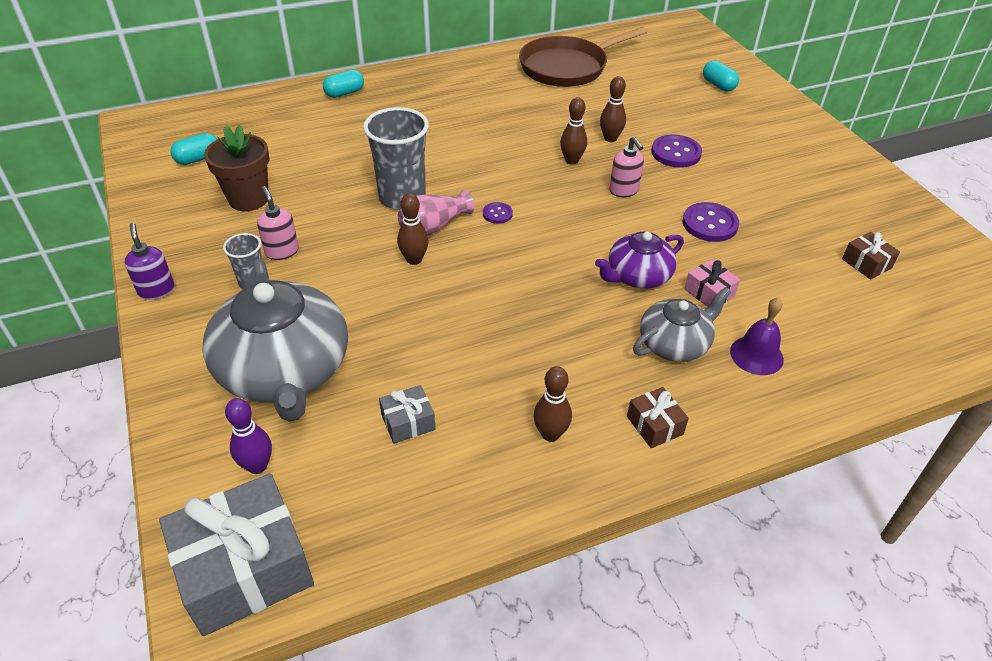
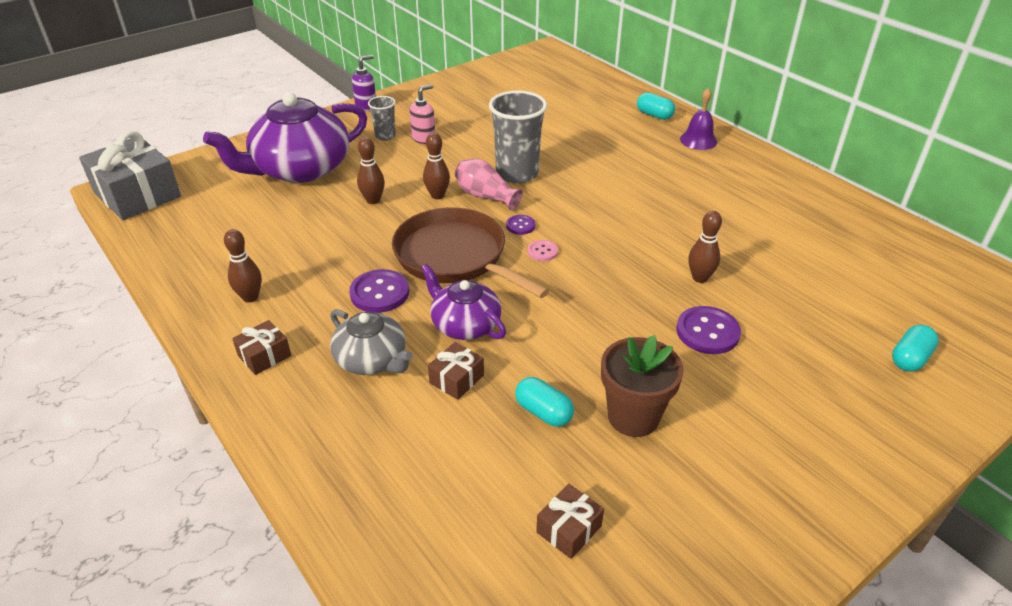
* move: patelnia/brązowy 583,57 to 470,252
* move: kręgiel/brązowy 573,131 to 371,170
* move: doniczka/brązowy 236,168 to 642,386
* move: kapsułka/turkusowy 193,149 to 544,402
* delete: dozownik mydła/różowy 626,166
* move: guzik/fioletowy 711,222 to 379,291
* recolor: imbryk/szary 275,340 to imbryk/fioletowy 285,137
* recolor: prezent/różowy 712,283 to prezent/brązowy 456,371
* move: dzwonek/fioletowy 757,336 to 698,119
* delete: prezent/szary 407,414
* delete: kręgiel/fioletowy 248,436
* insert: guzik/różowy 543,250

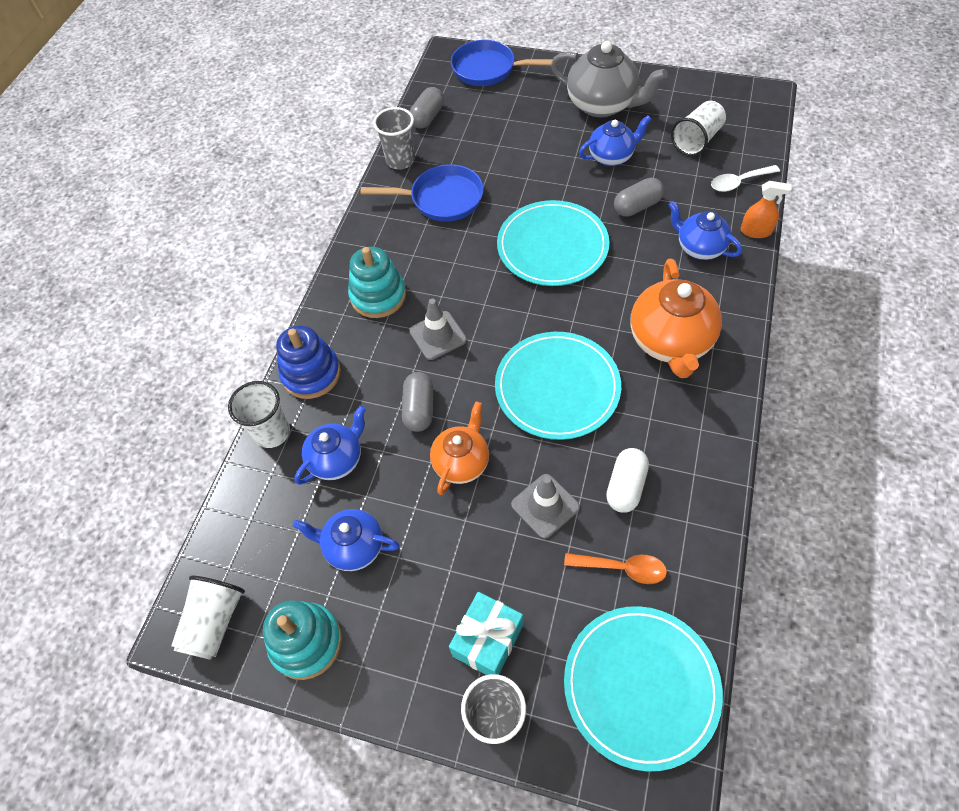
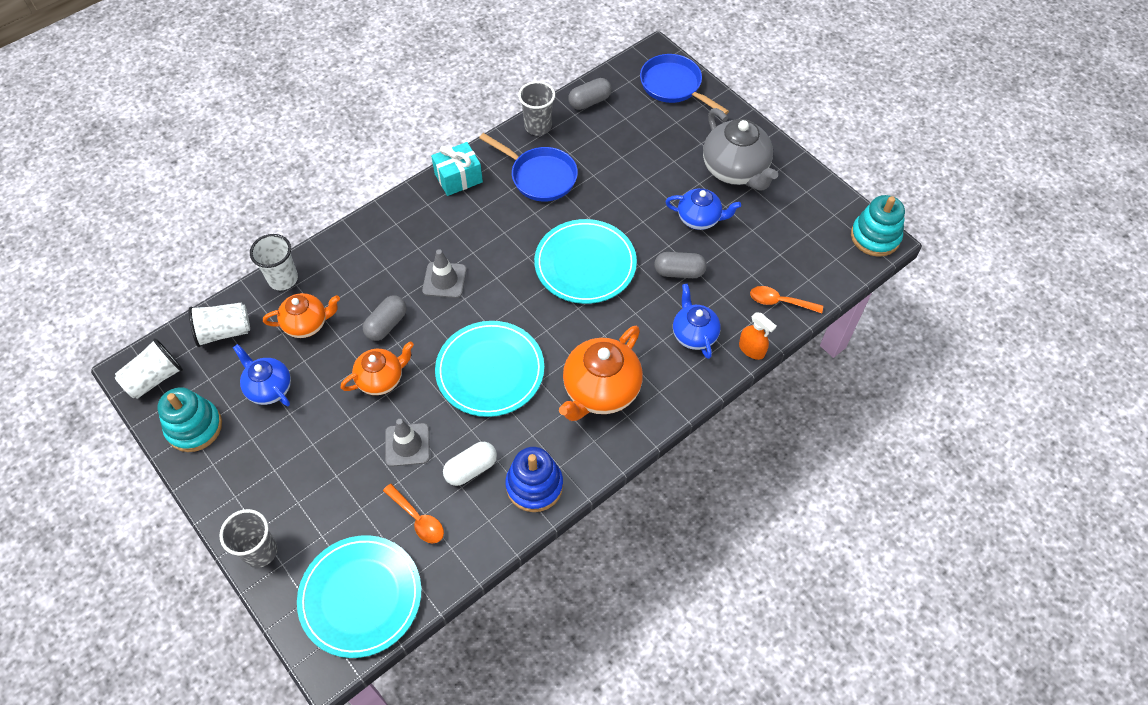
* move: szklanka/biały 698,128 to 219,324
* recolor: łyżka/biały 745,178 to łyżka/pomarańczowy 786,299
* move: zabawka nakładanka/turkusowy 377,282 to 878,226
* move: zabawka nakładanka/niebieski 308,362 to 534,479
* recolor: imbryk/niebieski 330,445 to imbryk/pomarańczowy 301,315
* move: prezent/turkusowy 486,633 to 457,169

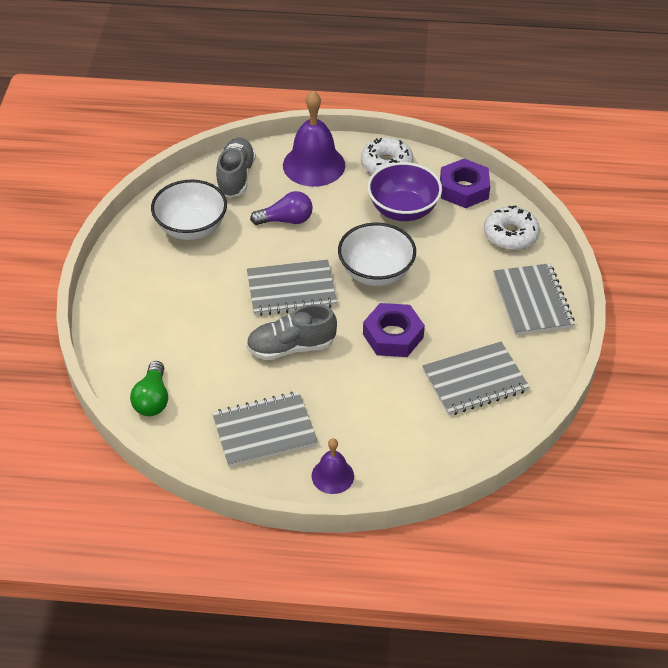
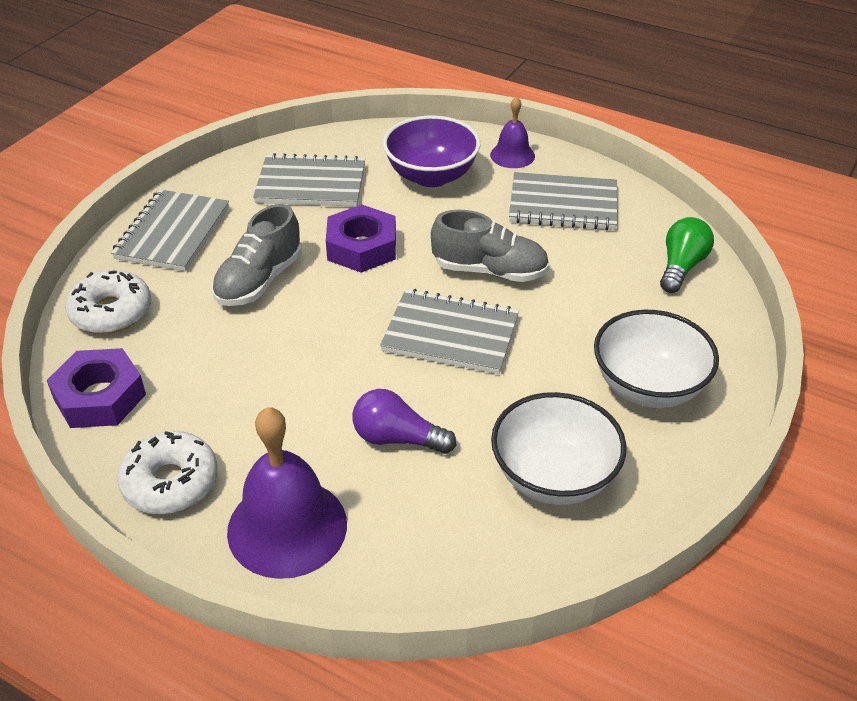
* move: but/szary 236,168 to 257,255
* move: miska/fioletowy 404,191 to 431,151
* move: miska/biały 377,254 to 656,359

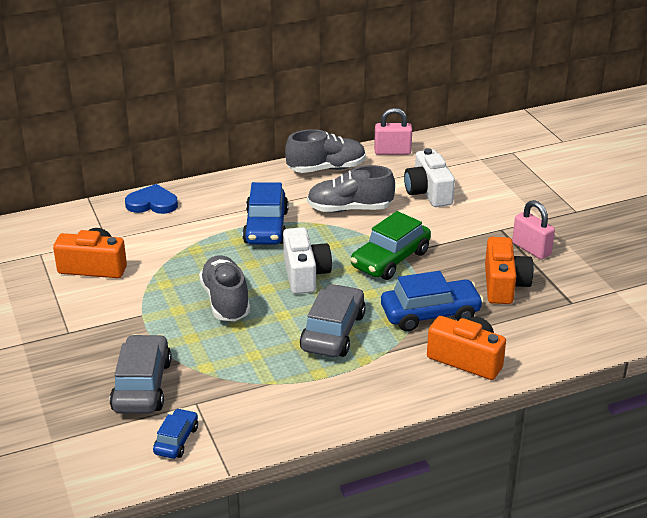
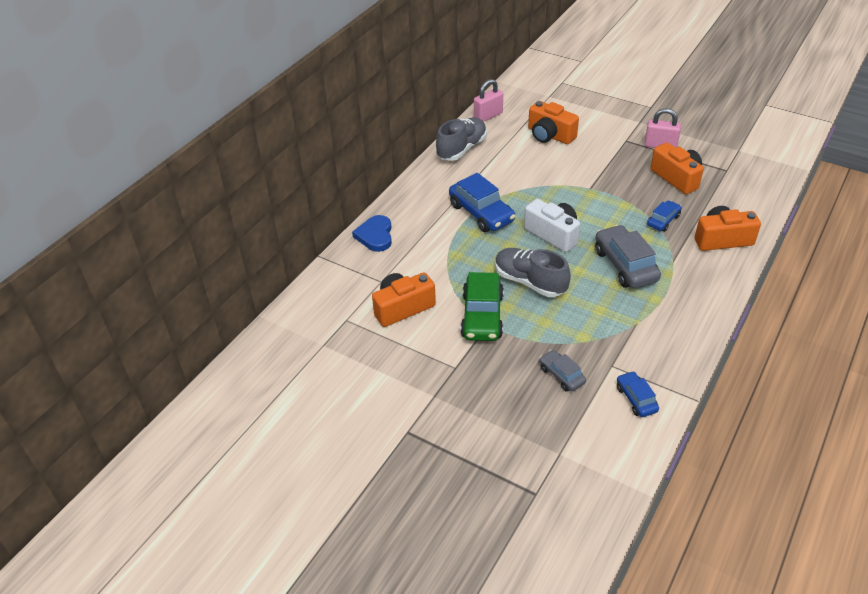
* recolor: aparat fotograficzny/biały 429,177 to aparat fotograficzny/pomarańczowy 553,122
* delete: but/szary 351,188
* rotate: serce/niebieski 151,199 = 372,233 60 degrees counterclockwise
* move: samochód/zielony 391,245 to 482,306
* resize: samochód/niebieski 432,301 = 664,216 x0.56
* resize: samochód/szary 141,374 = 562,371 x0.56

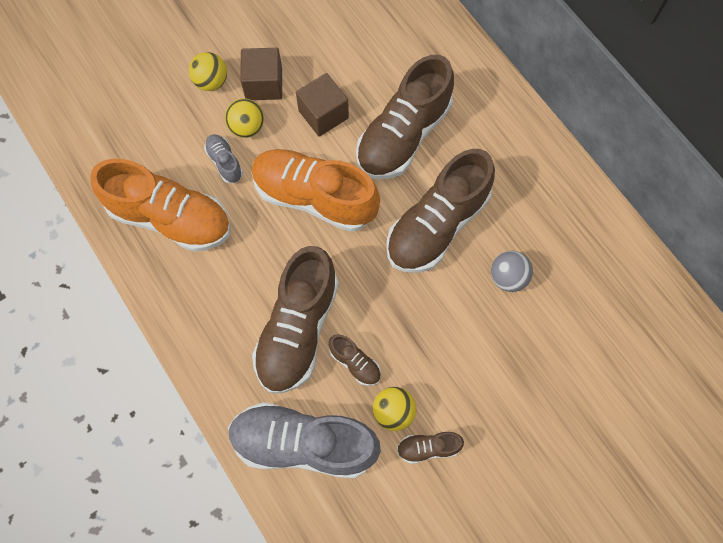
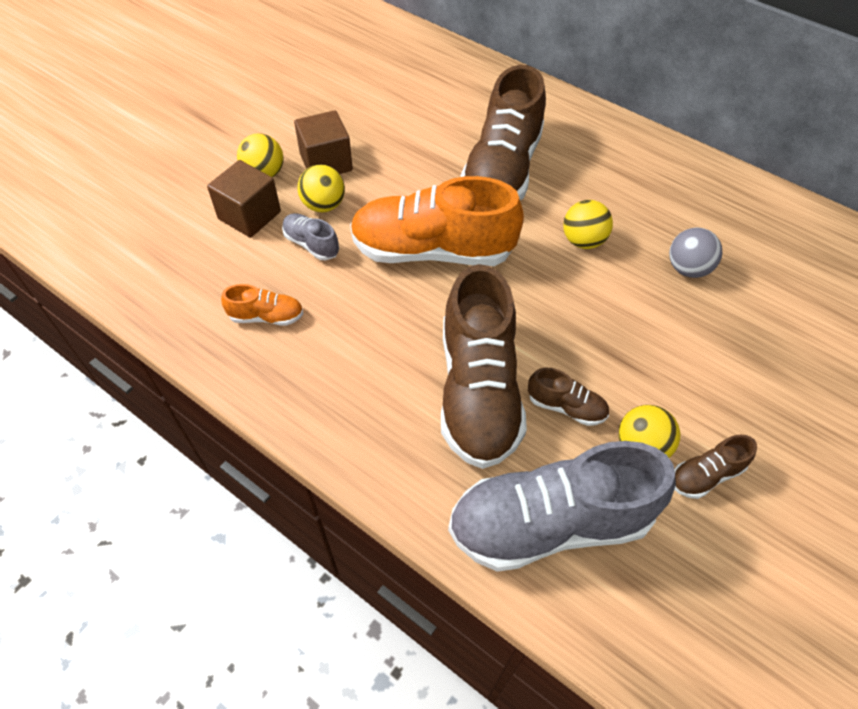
* move: sześcian/brązowy 322,105 to 244,199
* replace: but/brązowy 441,211 to piłka/żółty 588,224
* resize: but/pomarańczowy 160,205 = 262,305 x0.44

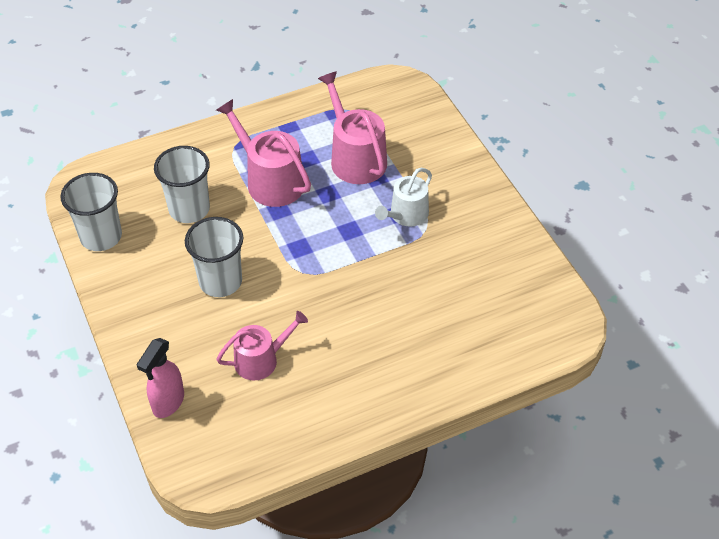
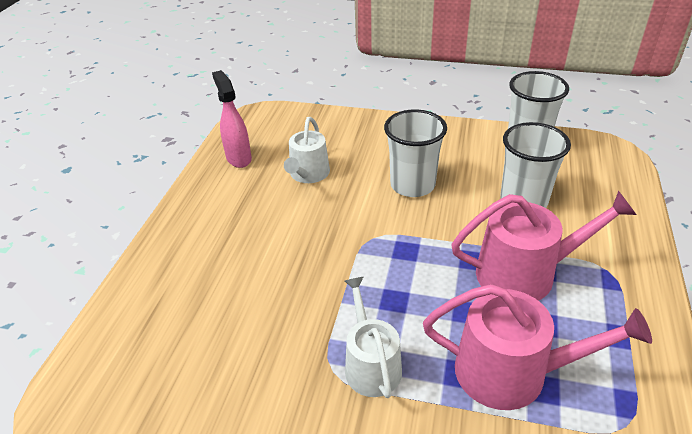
* recolor: konewka/różowy 262,345 to konewka/biały 307,150
* move: spryskiwacz/różowy 160,378 to 232,119

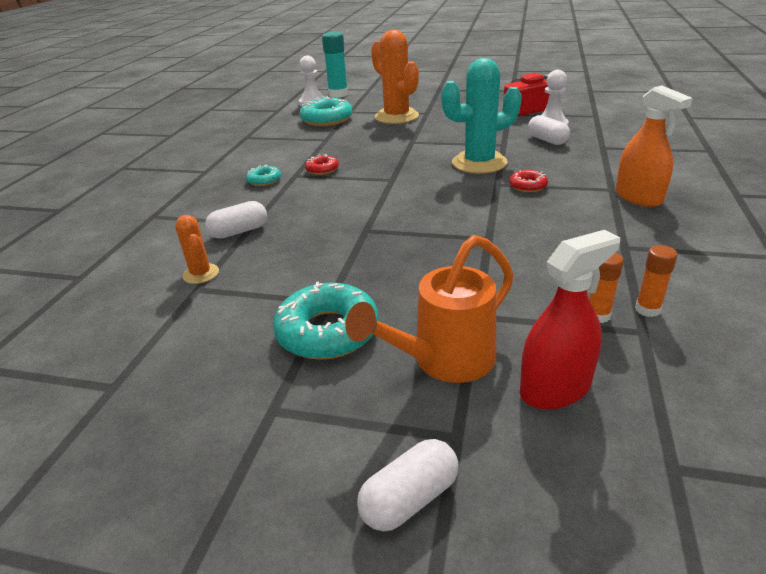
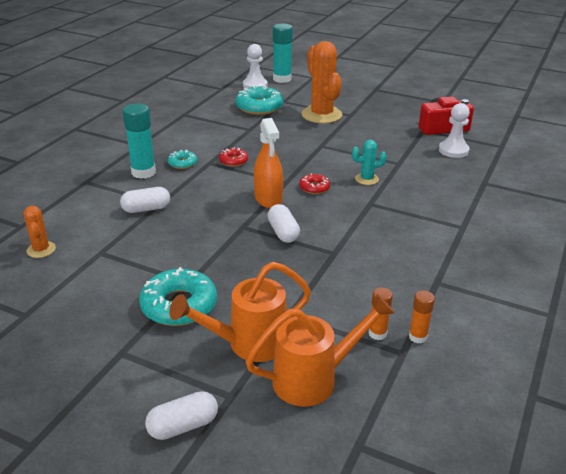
* resize: kaktus/turkusowy 482,116 = 369,162 x0.49
* move: spryskiwacz/pomarańczowy 654,146 to 268,163
* move: kapsułka/biały 549,130 to 283,223
* move: donut/czerwony 528,181 to 314,184
* move: kaktus/pomarańczowy 197,249 to 40,232
* replace: spryskiwacz/czerwony 570,320 to konewka/pomarańczowy 320,350
* insert: klej w sztyfcie/turkusowy 139,141

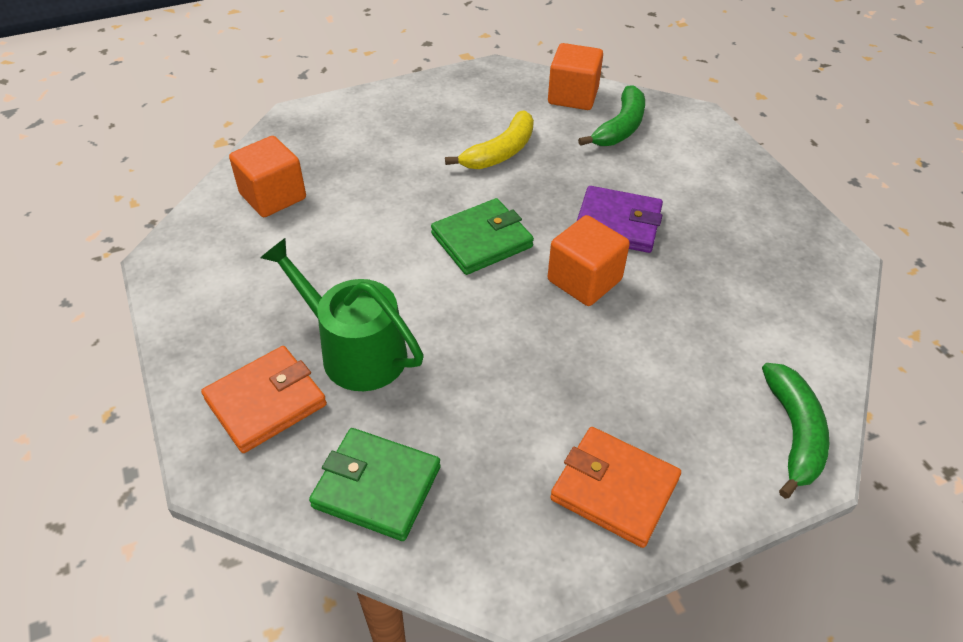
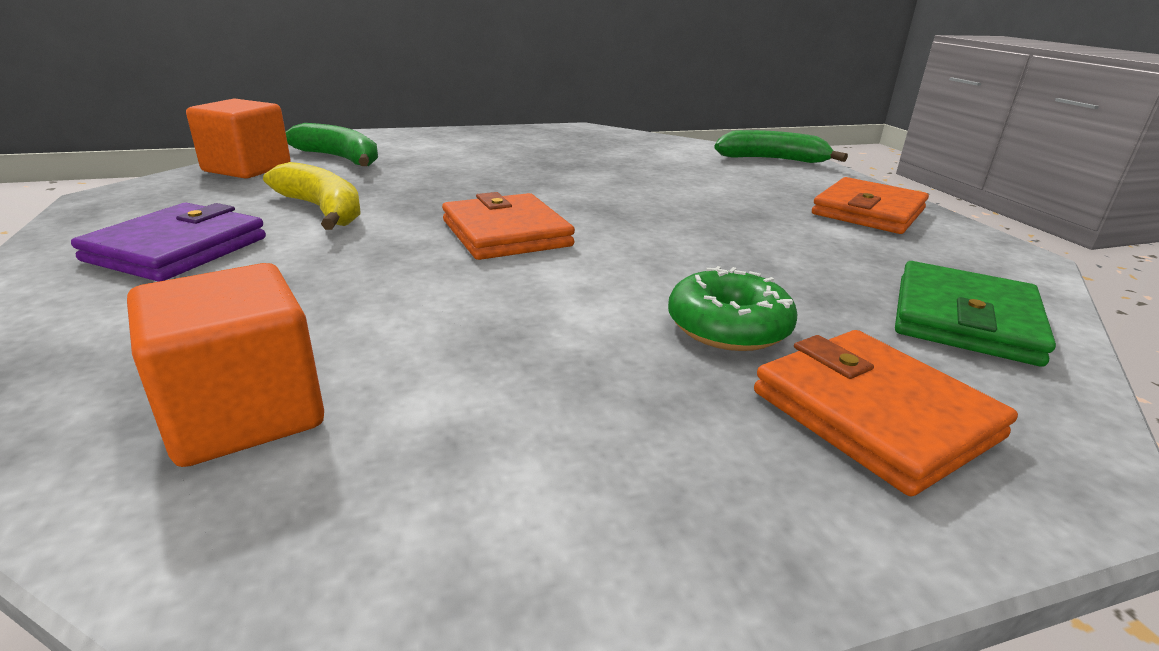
* move: portfel/fioletowy 620,219 to 168,242
* recolor: portfel/zielony 482,236 to portfel/pomarańczowy 508,226
* delete: sześcian/pomarańczowy 589,260
* replace: konewka/zielony 342,314 to donut/zielony 732,308

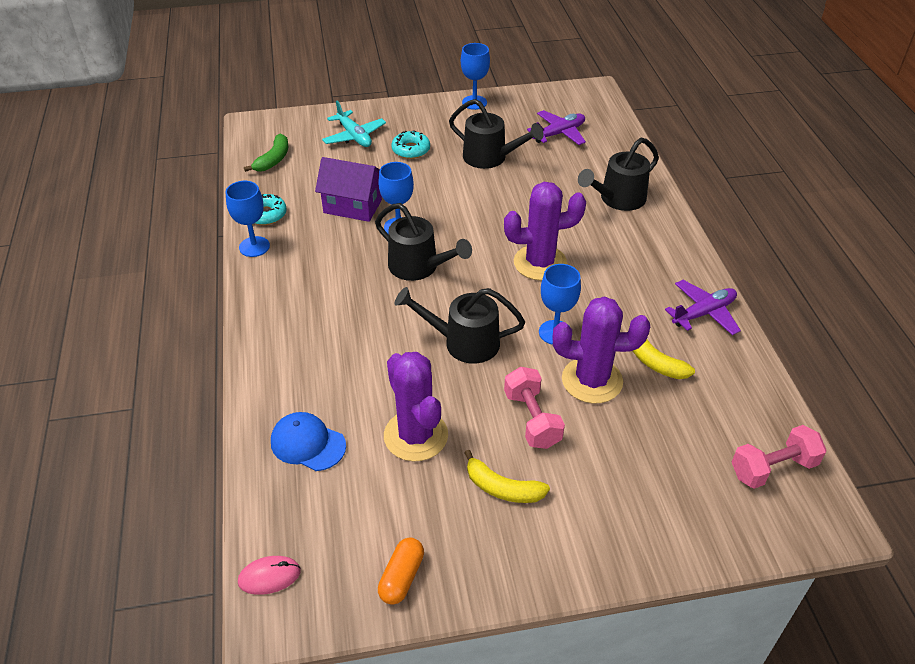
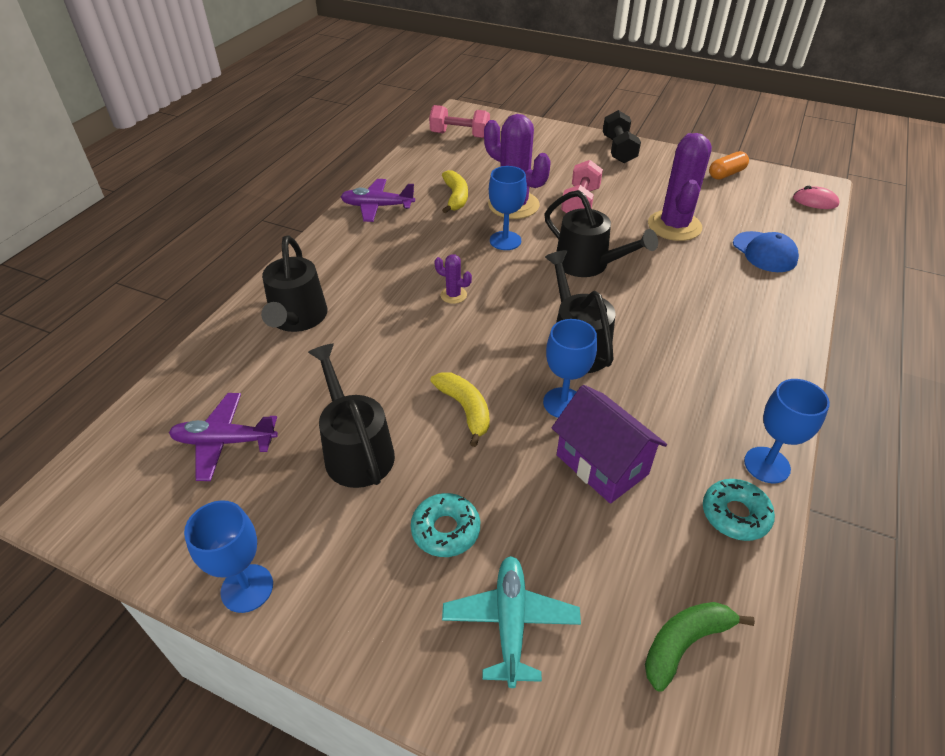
* rotate: konewka/czarny 618,174 = 294,284 90 degrees clockwise
* resize: kaktus/fioletowy 545,231 = 453,279 x0.45
* move: banan/żółty 507,476 to 460,409
* insert: hantel/czarny 622,136

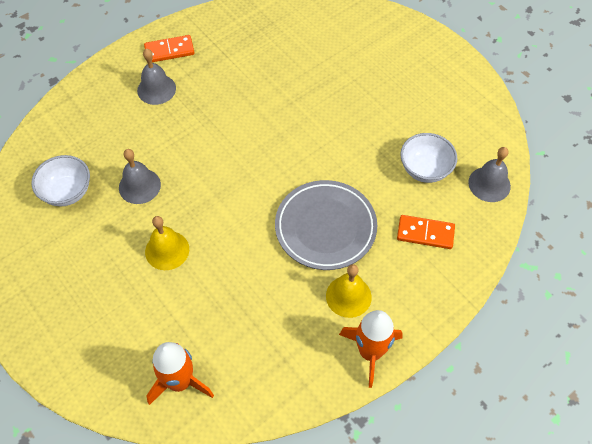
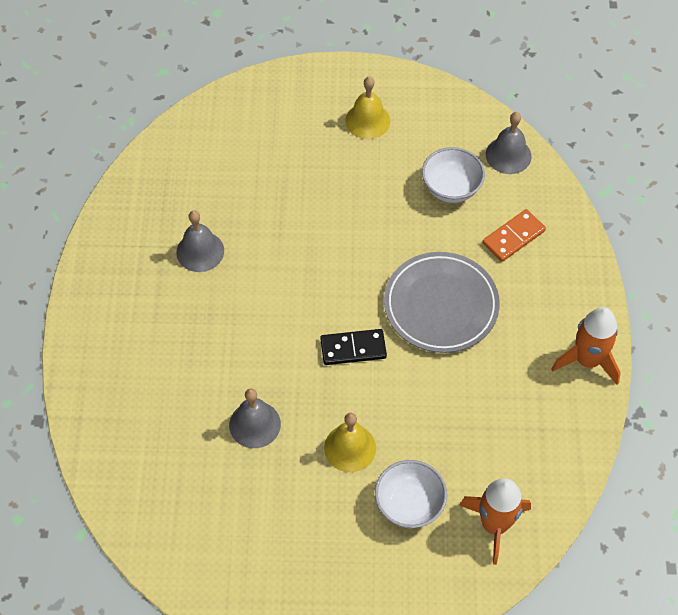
* delete: kostka domina/pomarańczowy 169,48
* move: dzwonek/szary 156,76 to 200,241
* move: miska/biały 60,181 to 411,494
* move: dzwonek/żółty 349,291 to 367,108
* insert: kostka domina/czarny 353,347

